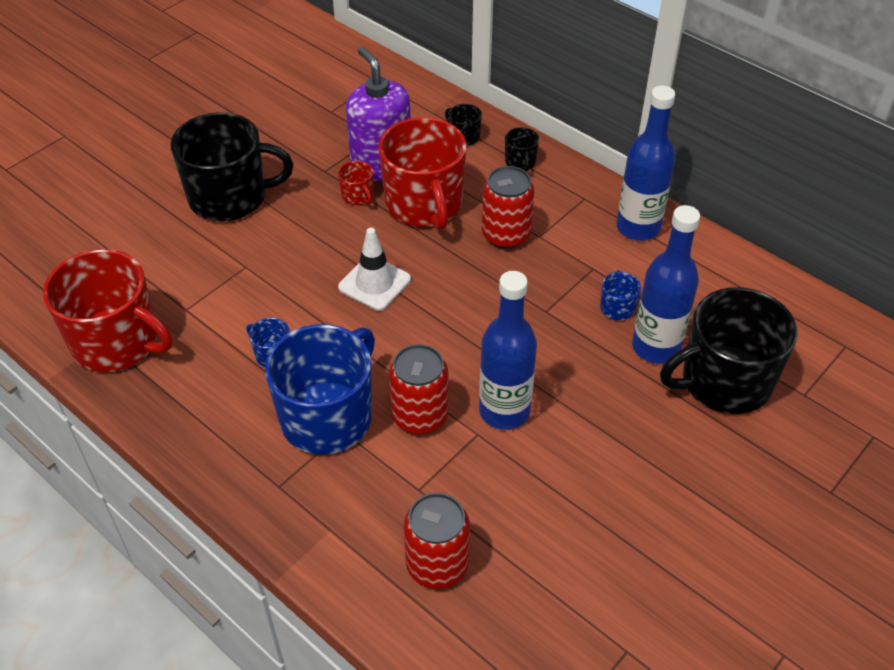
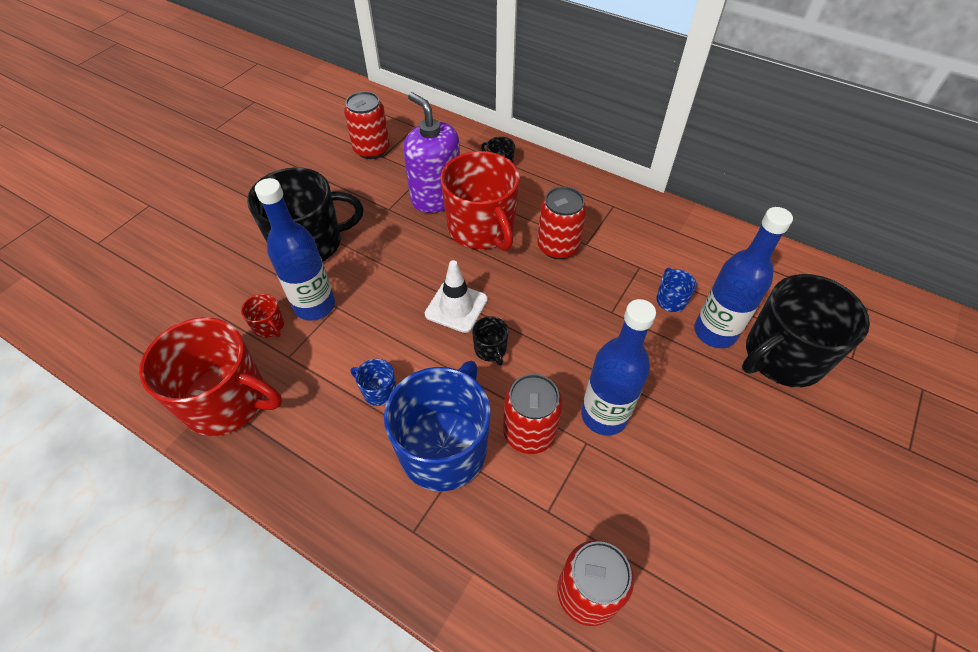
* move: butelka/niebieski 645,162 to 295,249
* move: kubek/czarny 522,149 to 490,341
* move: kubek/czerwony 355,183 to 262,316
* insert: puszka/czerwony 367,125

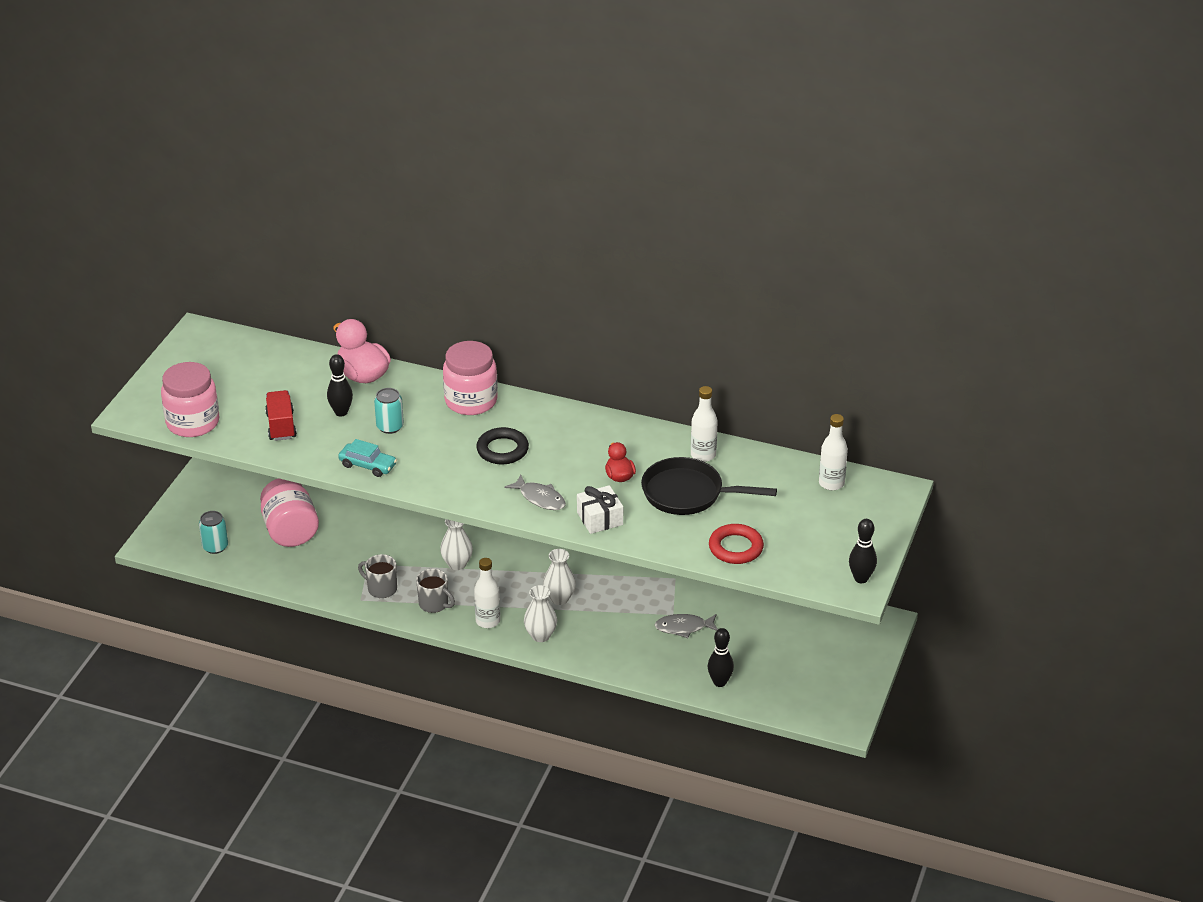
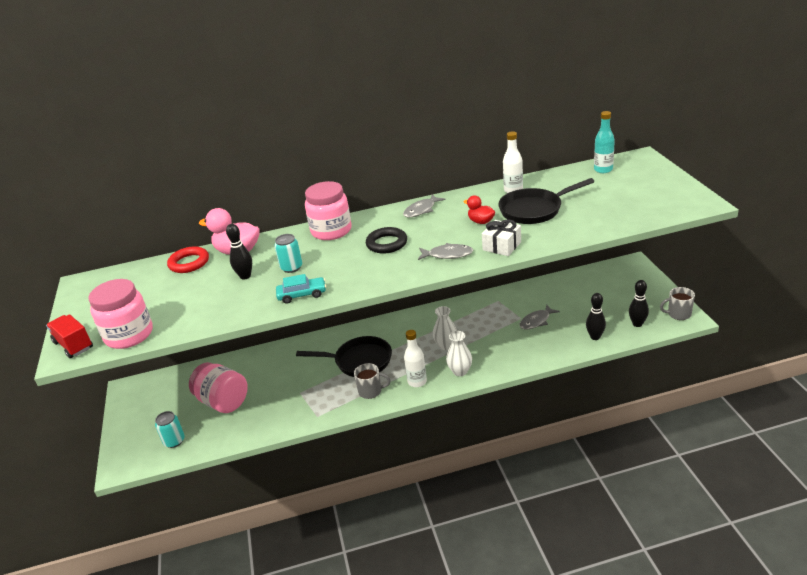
* move: ciężarówka/czerwony 281,415 to 69,336
* recolor: butelka/biały 833,452 to butelka/turkusowy 604,142
* replace: wazon/biały 456,544 to patelnia/czarny 344,356
* move: kręgiel/czarny 863,551 to 639,303
* move: pierścień/czerwony 736,544 to 188,259
* move: kubek/szary 377,576 to 677,303
* insert: ryba/szary 424,206

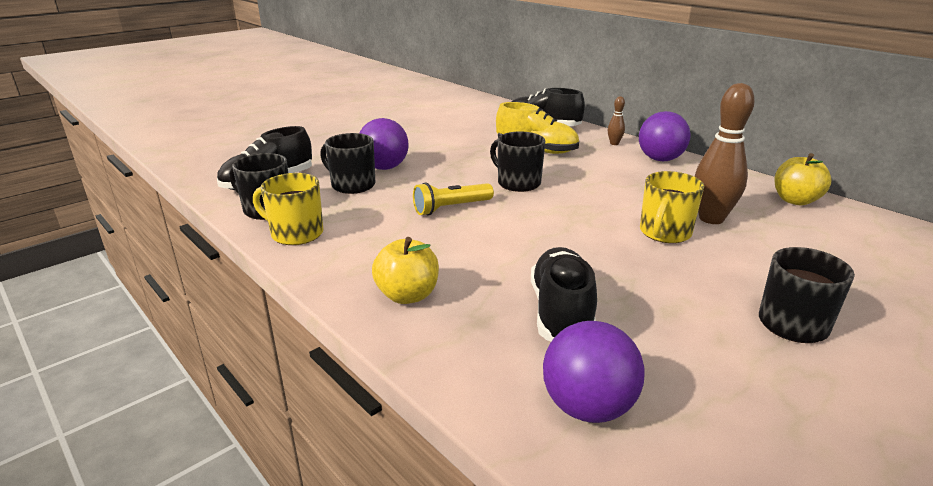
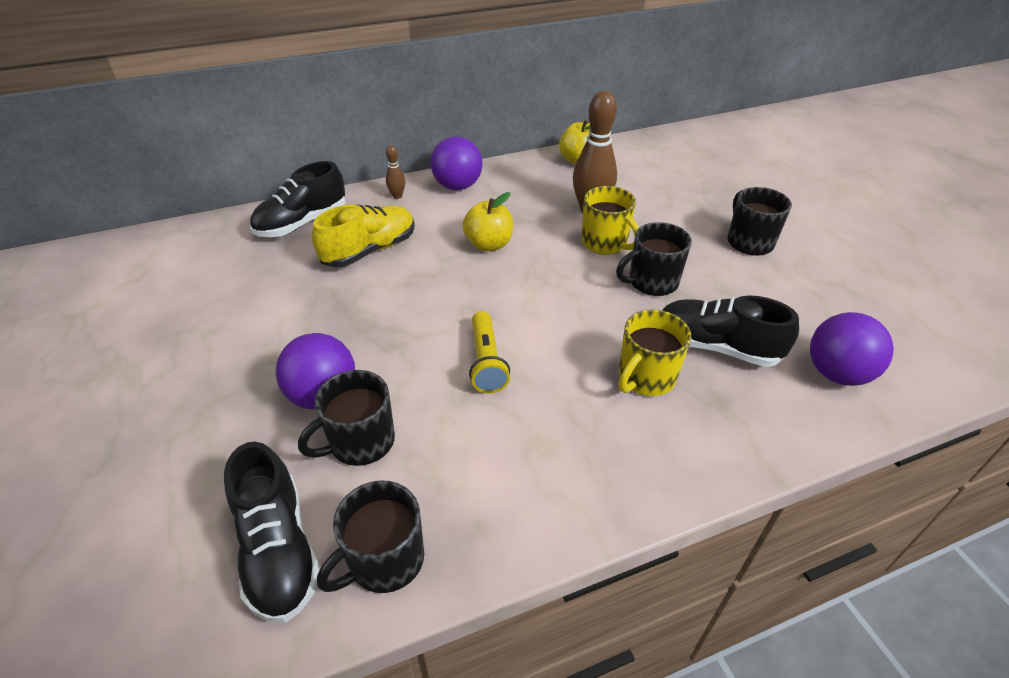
* move: kubek/czarny 517,162 to 654,259
* move: kubek/żółty 288,209 to 655,353
* move: jabłko/żółty 405,270 to 488,221

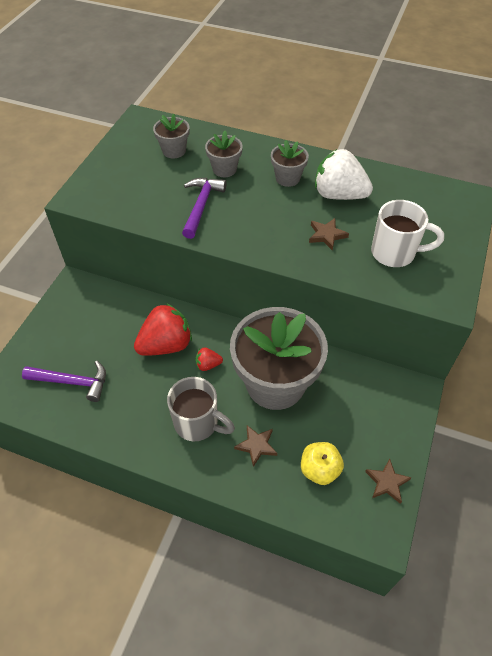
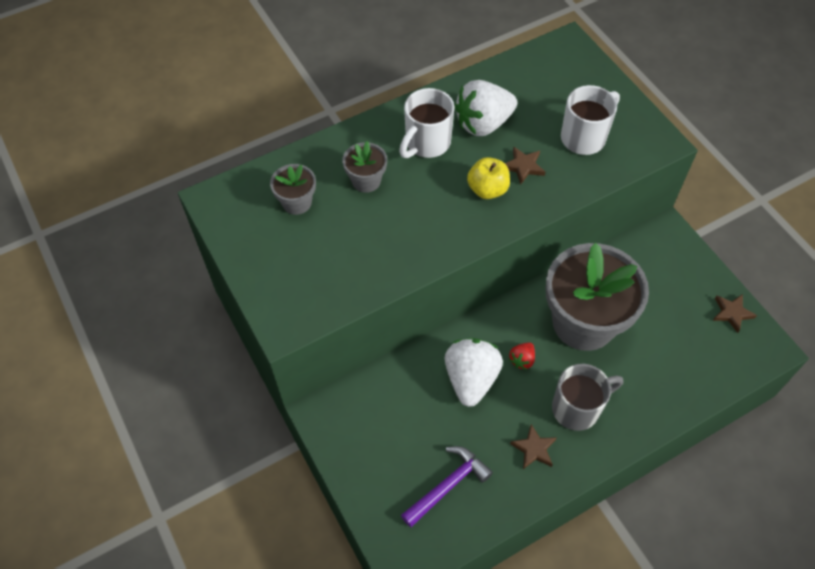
* replace: doniczka/szary 290,163 to kubek/biały 427,123
* delete: młotek/fioletowy 204,208
* recolor: truskawka/czerwony 163,329 to truskawka/biały 474,372
* move: gwiazda/brązowy 255,446 to 533,446
* move: jabłko/żółty 322,463 to 488,178

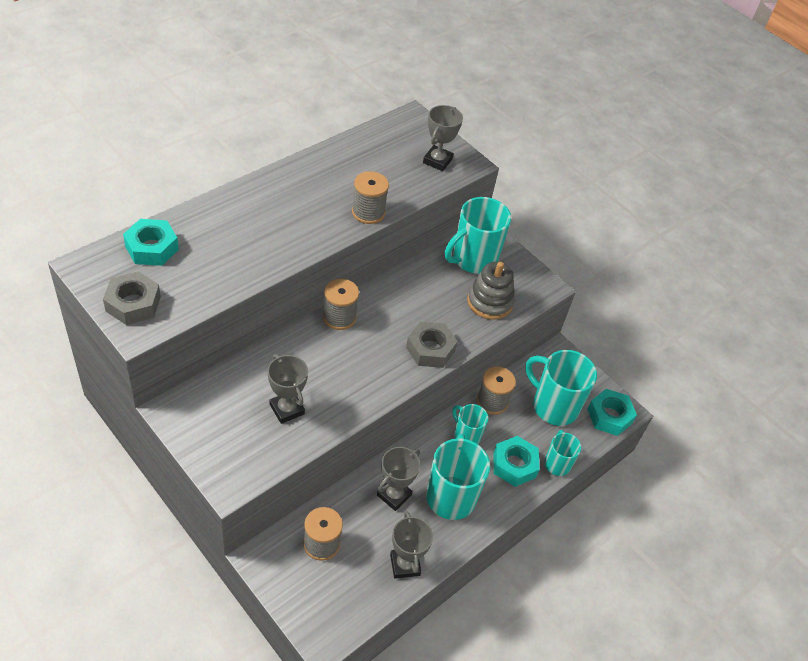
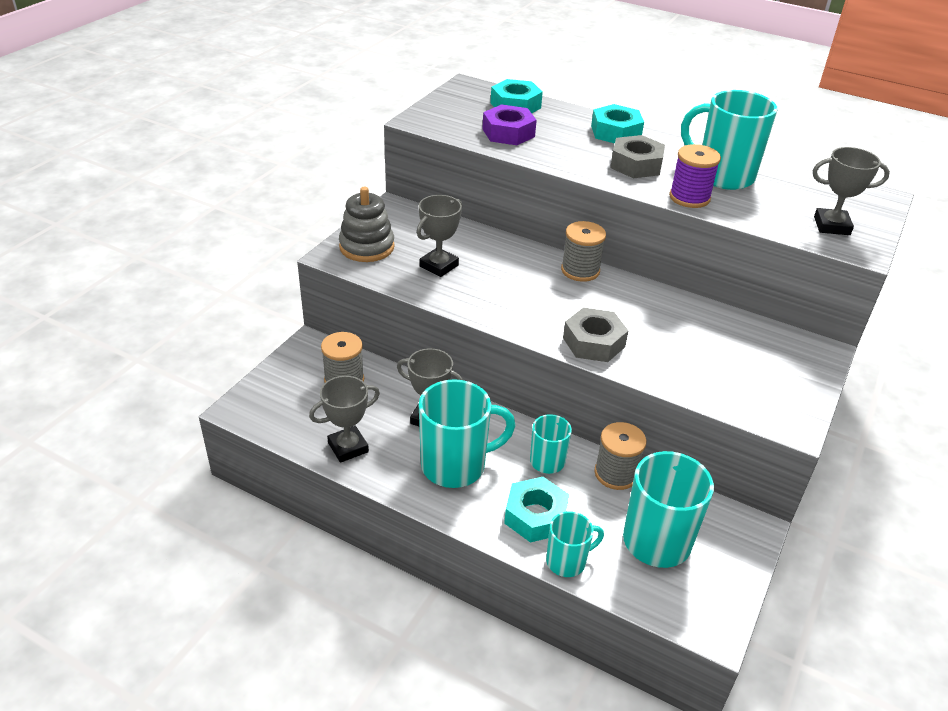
* recolor: szpulka/szary 370,197 to szpulka/fioletowy 695,176
* move: kubek/turkusowy 478,235 to 729,140
* move: zabawka nakładanka/szary 491,291 to 367,224
* move: nakrętka/szary 132,298 to 637,156
* move: nakrętka/turkusowy 612,412 to 617,123
* insert: nakrętka/fioletowy 509,124

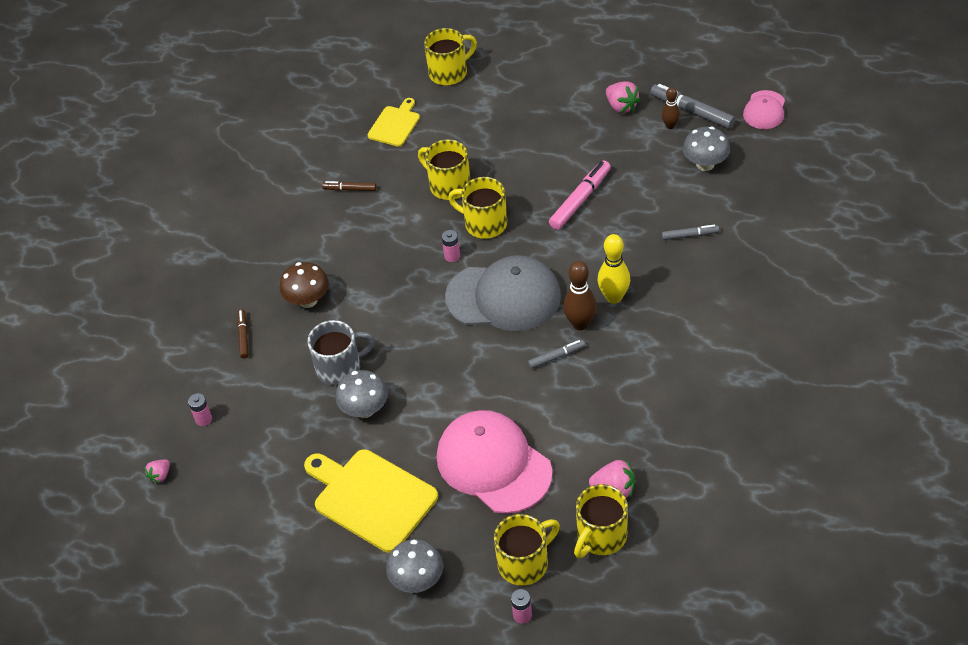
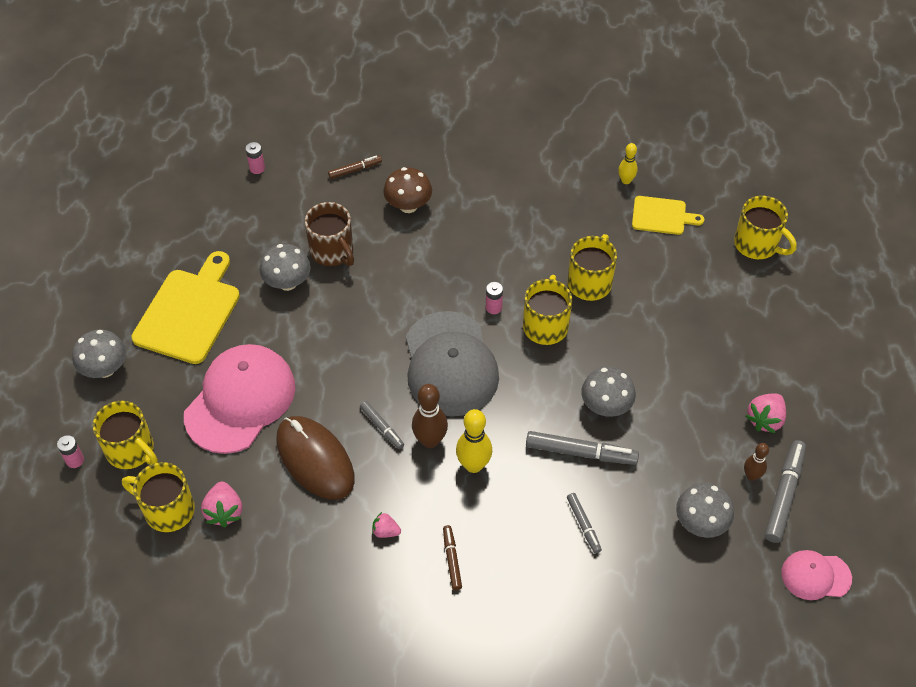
* replace: flamaster/różowy 580,195 to grzyb/szary 608,392
* move: flamaster/brązowy 349,186 to 452,557
* recolor: kubek/szary 341,353 to kubek/brązowy 329,234
* move: truskawka/różowy 157,471 to 386,525
* insert: kręgiel/żółty 628,163
* insert: myszka/brązowy 315,458
* insert: flamaster/szary 582,448

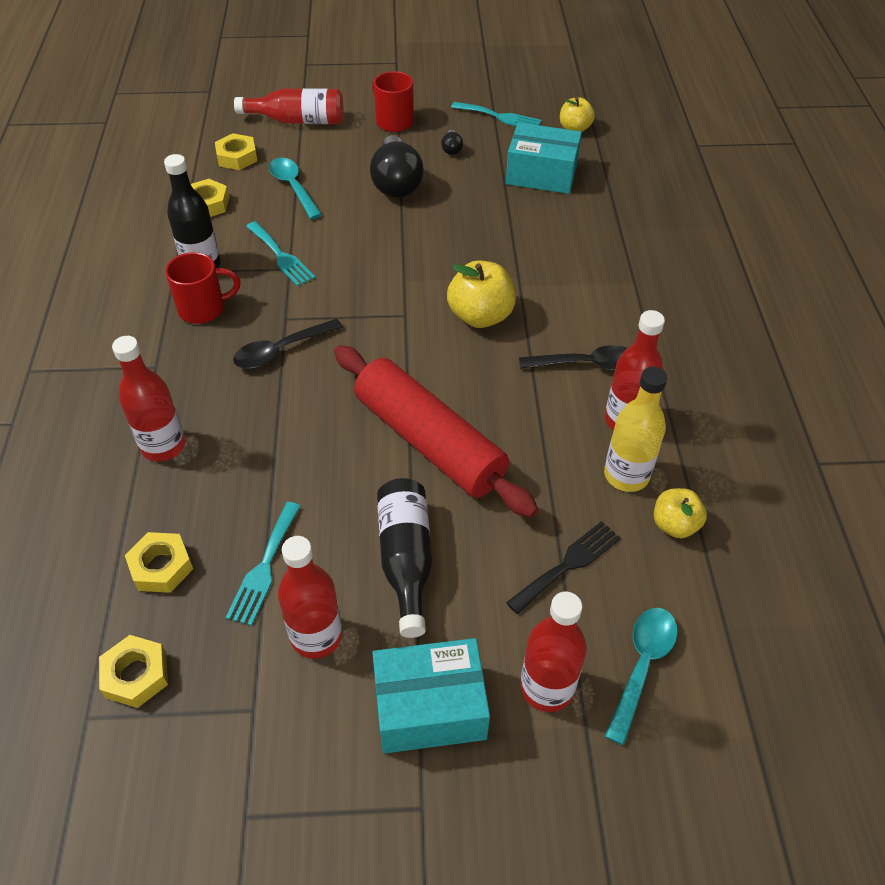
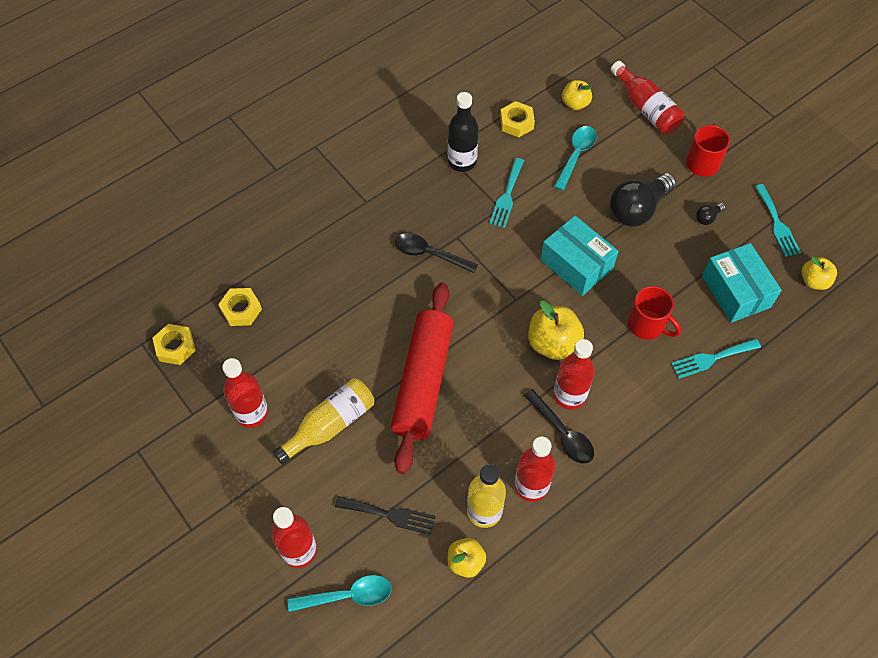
* replace: nakrętka/żółty 236,151 to jabłko/żółty 577,95
* move: kubek/czerwony 203,288 to 654,313
* move: butelka/czerwony 149,398 to 574,374
* recolor: butelka/czarny 404,558 to butelka/żółty 323,421
* move: widelec/turkusowy 263,564 to 716,359
* move: pudełko/turkusowy 431,695 to 579,256

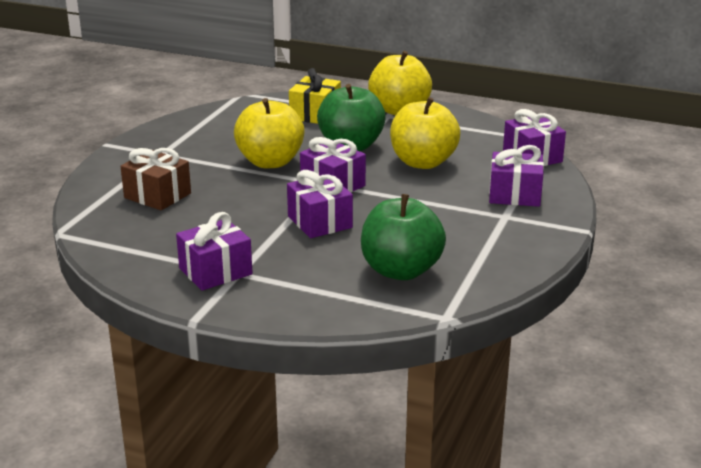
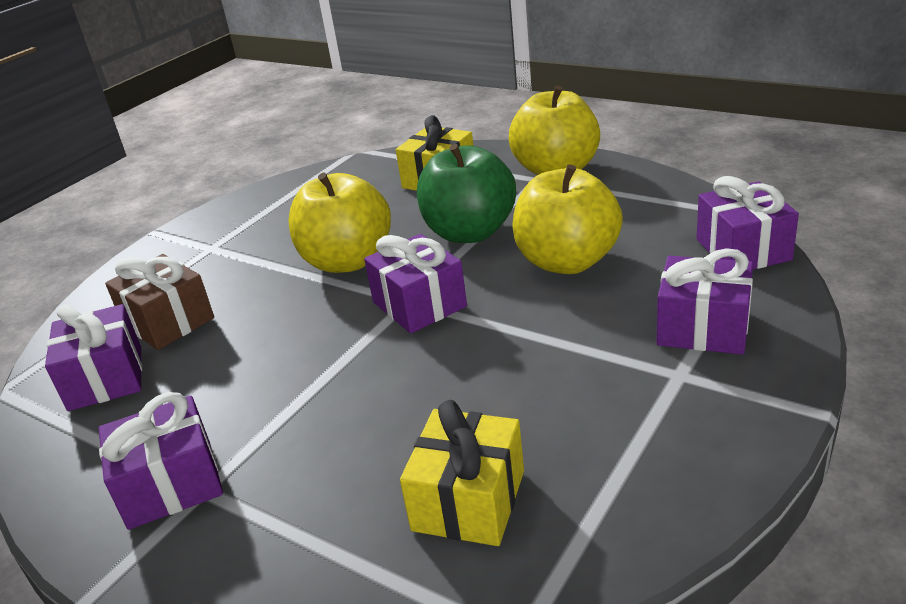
* move: prezent/fioletowy 320,204 to 93,357
* replace: jabłko/zielony 403,237 to prezent/żółty 462,473

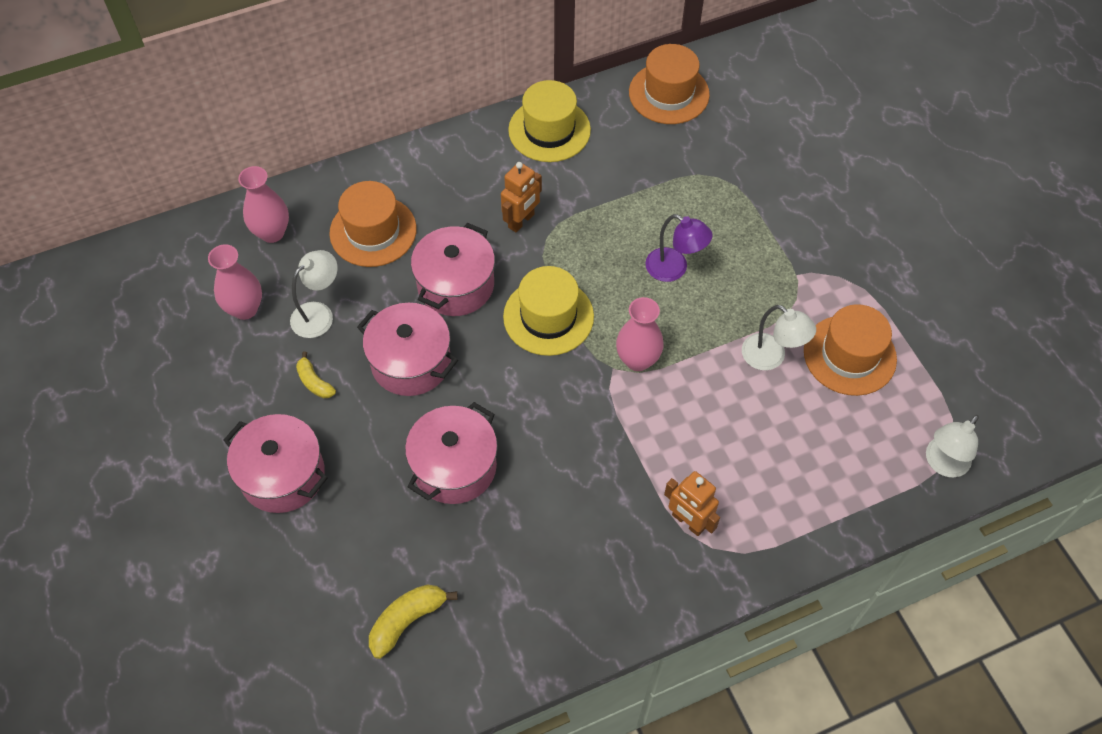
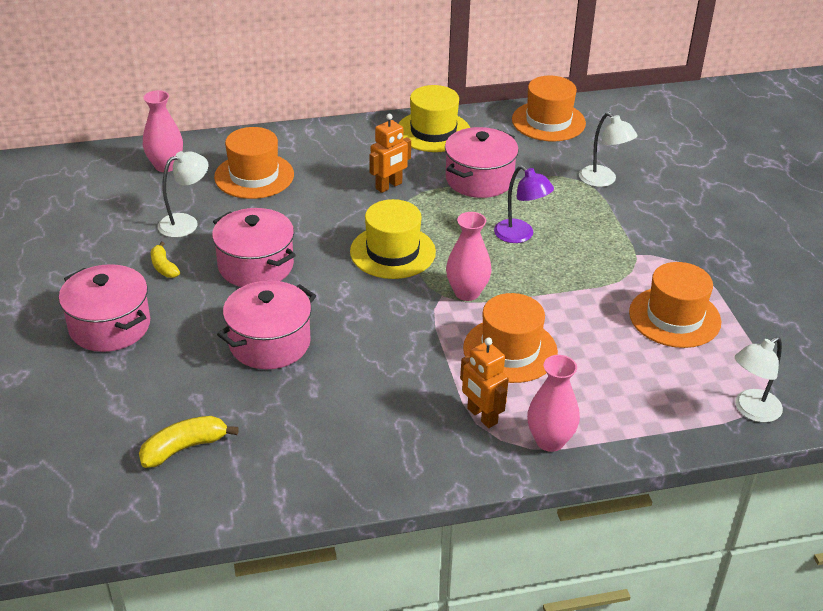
* move: garnek/różowy 453,269 to 482,162
* move: wazon/różowy 235,282 to 553,403
* move: lampka/biały 779,337 to 608,149
* insert: kapelusz/pomarańczowy 510,338

